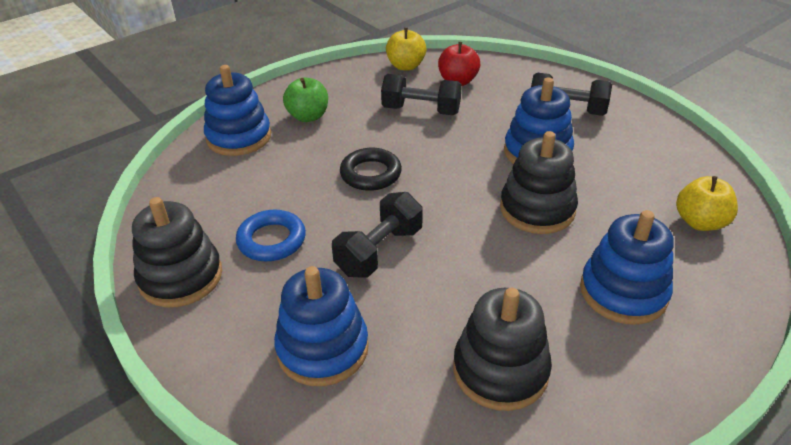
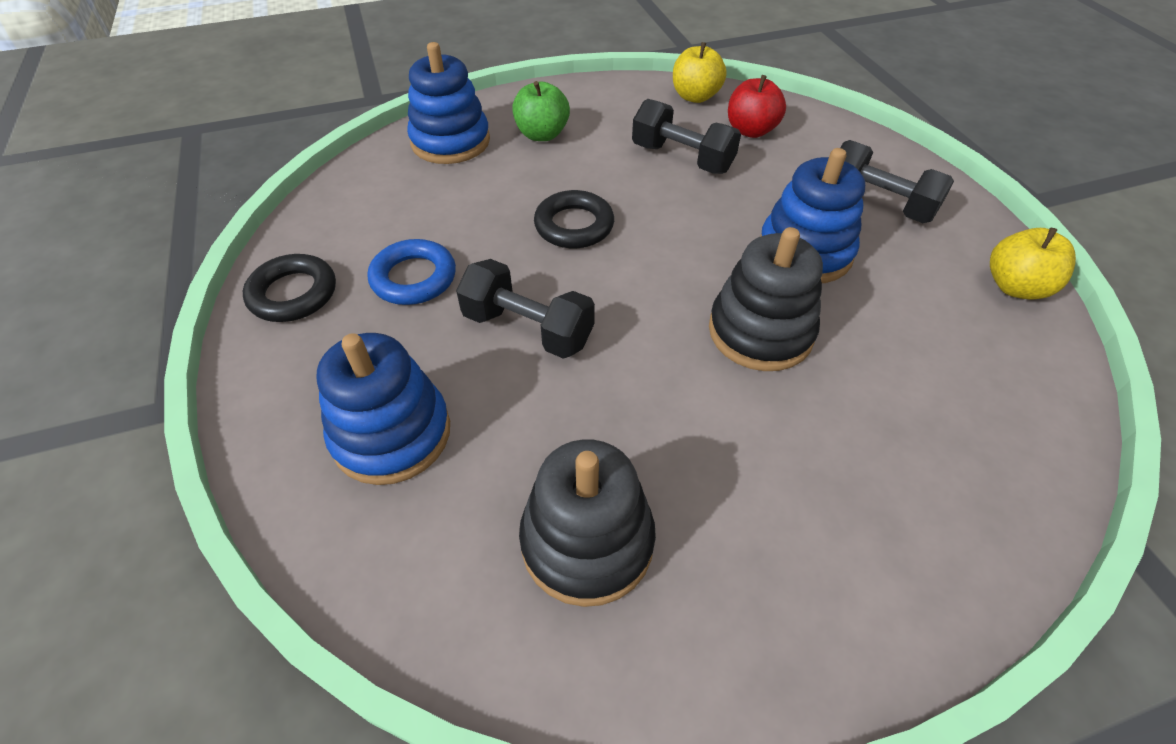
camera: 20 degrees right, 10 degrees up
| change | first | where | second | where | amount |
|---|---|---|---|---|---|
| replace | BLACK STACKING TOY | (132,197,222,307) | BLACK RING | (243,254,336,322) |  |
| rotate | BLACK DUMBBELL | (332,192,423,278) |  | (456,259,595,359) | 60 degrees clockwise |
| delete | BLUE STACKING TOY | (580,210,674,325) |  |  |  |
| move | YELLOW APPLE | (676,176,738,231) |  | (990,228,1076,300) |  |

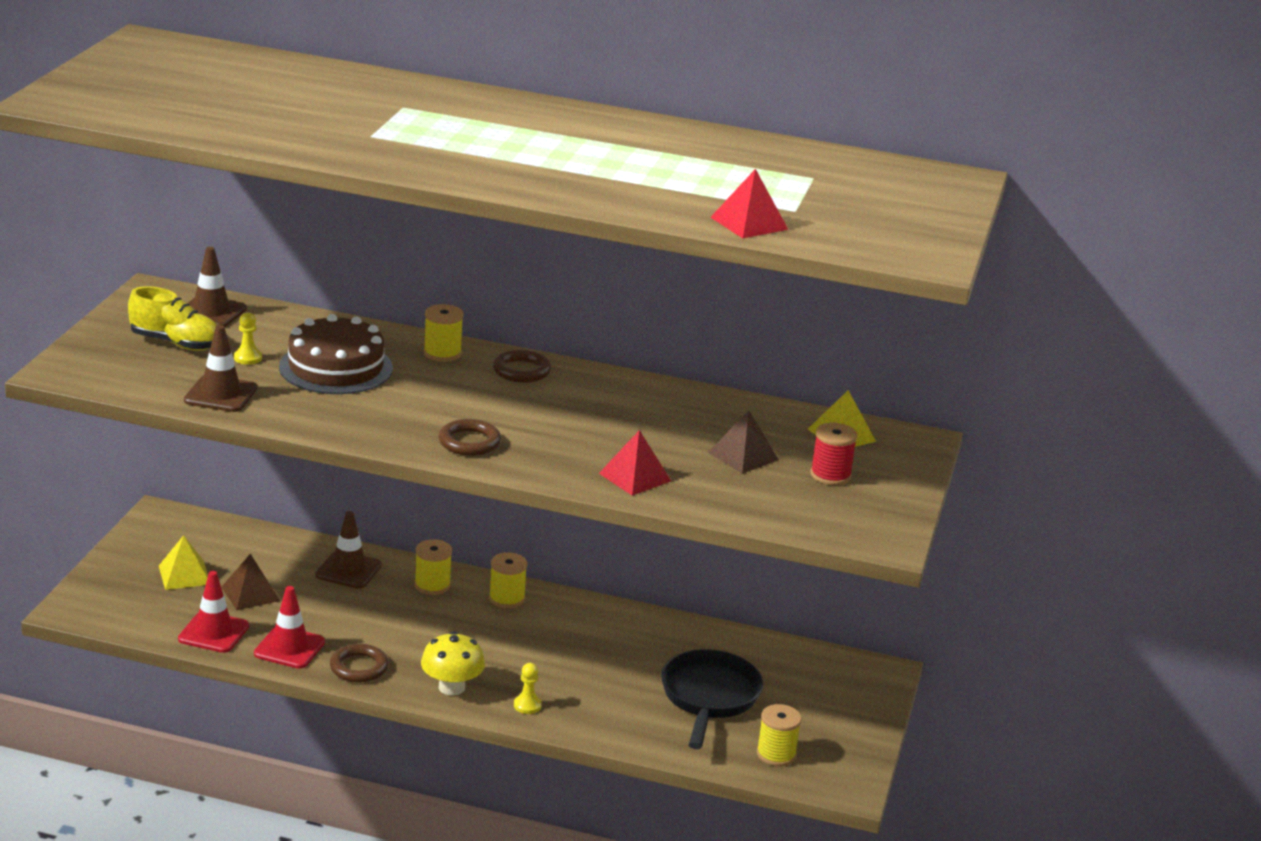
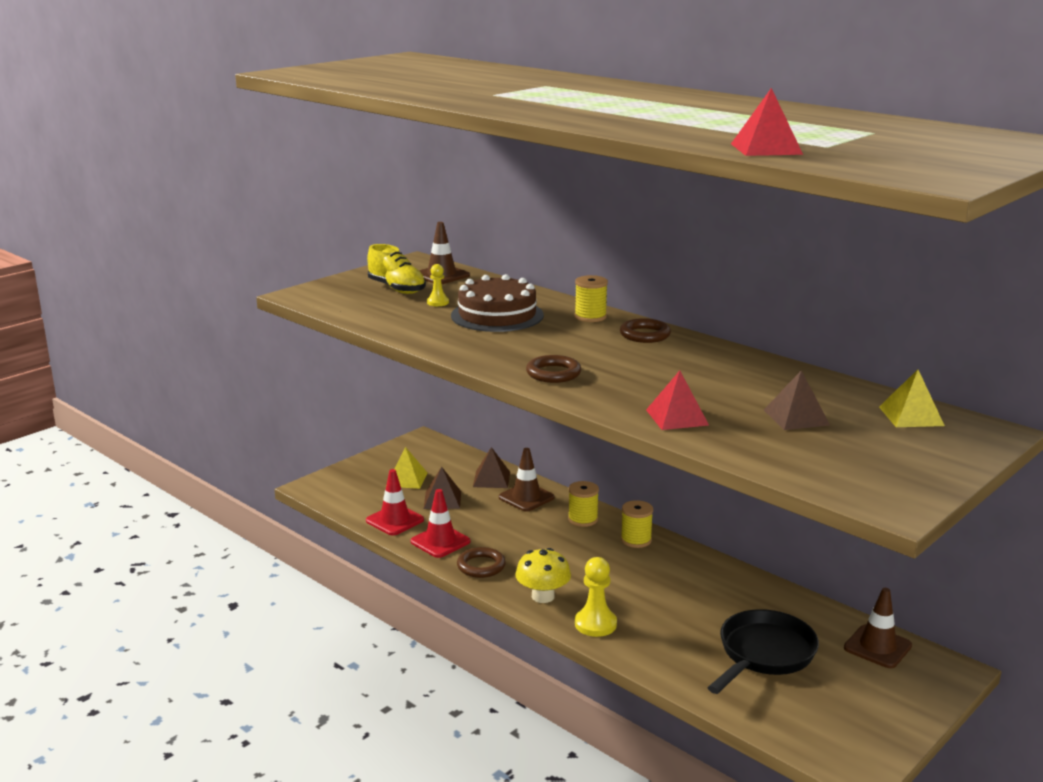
camera: 30 degrees right, 5 degrees down
| change | first | where | second | where | amount |
|---|---|---|---|---|---|
| move | BROWN TRAFFIC CONE | (184,325,257,412) |  | (844,588,912,668) |  |
| resize | YELLOW PAWN | (514,663,542,714) |  | (575,557,617,637) | x1.69 |
| delete | YELLOW SPOOL | (757,704,802,766) |  |  |  |
| delete | RED SPOOL | (810,423,857,485) |  |  |  |
| insert |  |  | BROWN PYRAMID | (473,447,510,488) |  |

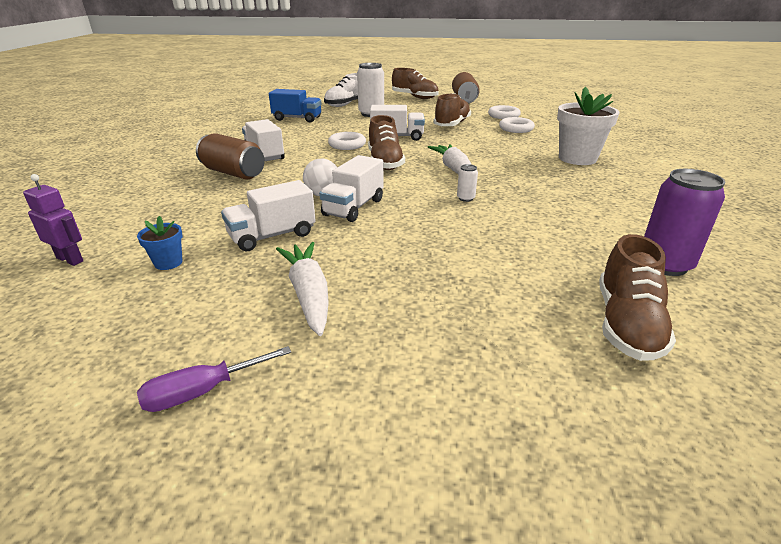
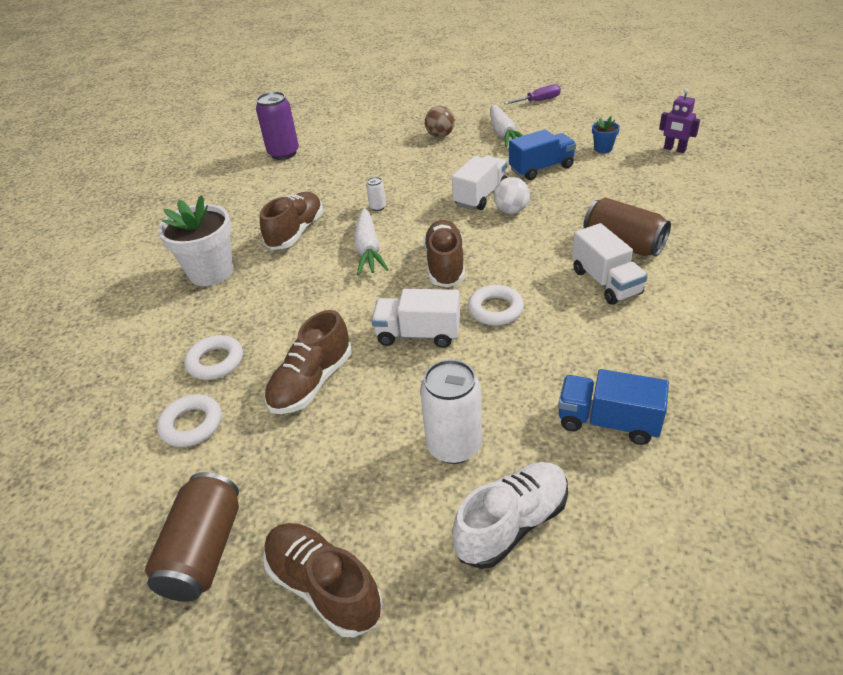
camera: 170 degrees left, 10 degrees up
| change | first | where | second | where | amount |
|---|---|---|---|---|---|
| recolor | WHITE TRUCK | (221,180,316,251) | BLUE TRUCK | (509,129,576,180) |  |
| move | BROWN SHOE | (599,234,676,361) |  | (260,192,323,250) |  |
| insert |  |  | BROWN BALL | (425,106,455,137) |  |

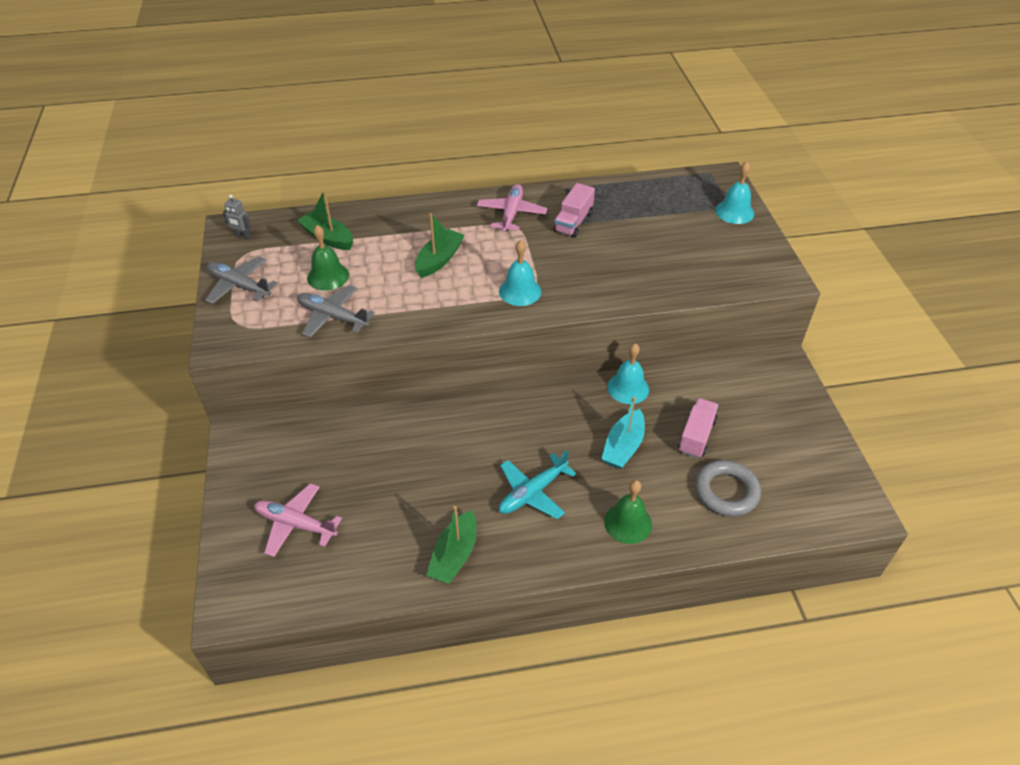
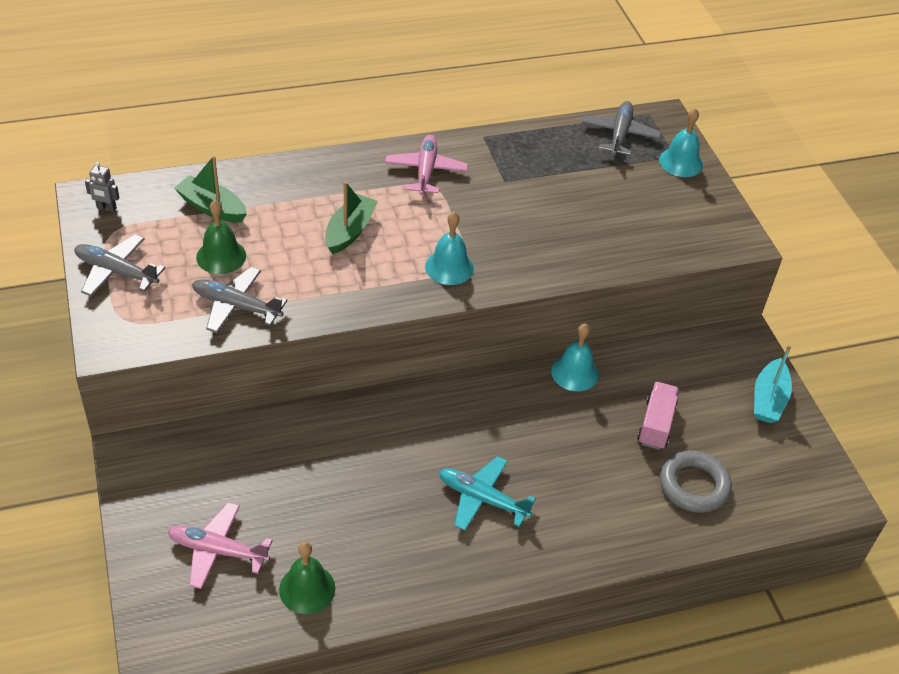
camera: 10 degrees left, 0 degrees up
| change | first | where | second | where | amount |
|---|---|---|---|---|---|
| delete | GREEN BOAT | (426,506,477,584) |  |  |  |
| rotate | TURQUOISE PLANE | (499,450,576,519) |  | (439,456,536,531) | 75 degrees clockwise |
| delete | PINK TRUCK | (554,183,595,238) |  |  |  |
| move | TURQUOISE BOAT | (601,397,645,469) |  | (754,345,792,423) |  |
| move | GREEN BELL | (604,480,652,544) |  | (279,542,335,614) |  |
| insert |  |  | GREY PLANE | (582,101,661,156) |  |

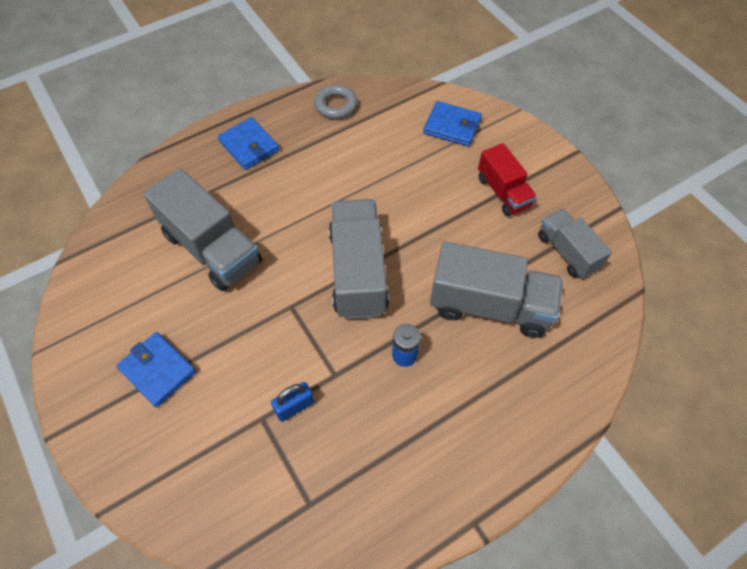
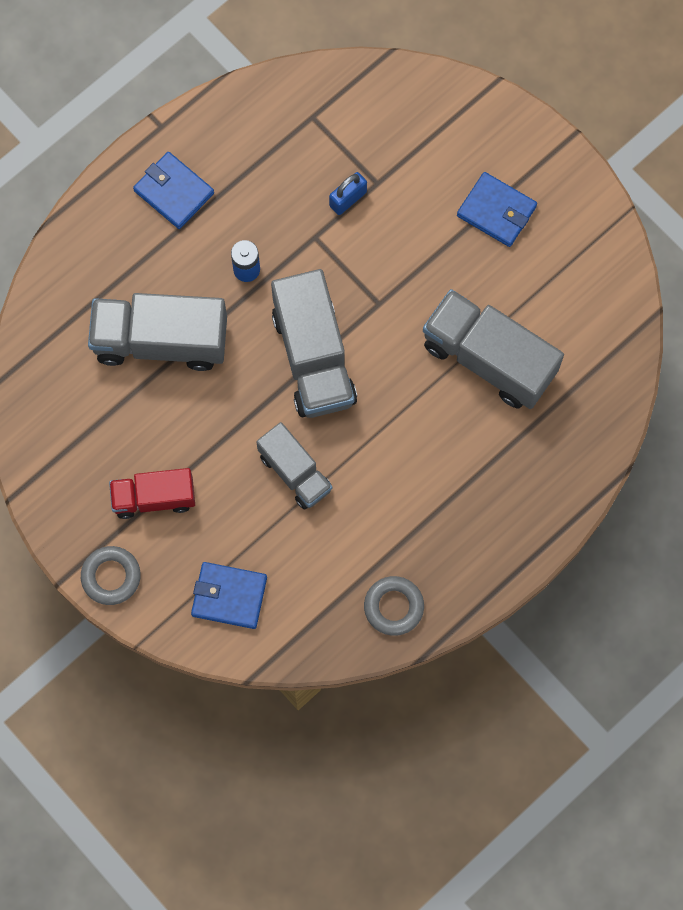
camera: 170 degrees right, 15 degrees up
| change | first | where | second | where | amount |
|---|---|---|---|---|---|
| move | BLUE WALLET | (218,117,279,170) |  | (133,152,214,229) |  |
| rotate | RED TRUCK | (478,143,537,216) |  | (109,468,195,519) | 60 degrees counterclockwise |
| move | GREY TRUCK | (538,209,612,279) |  | (256,422,332,510) |  |
| insert |  |  | GREY RING | (81,546,141,605) |  |

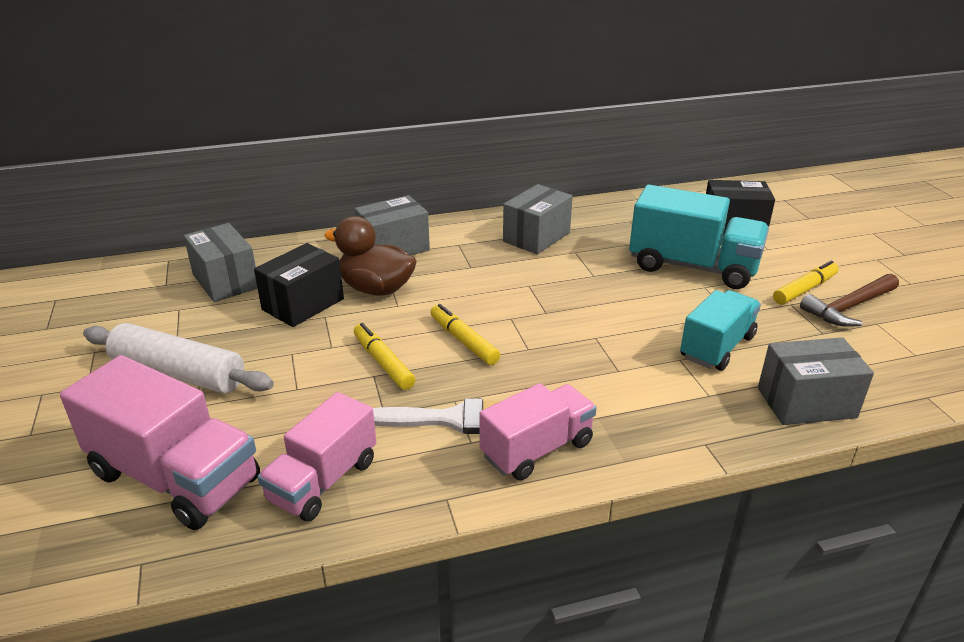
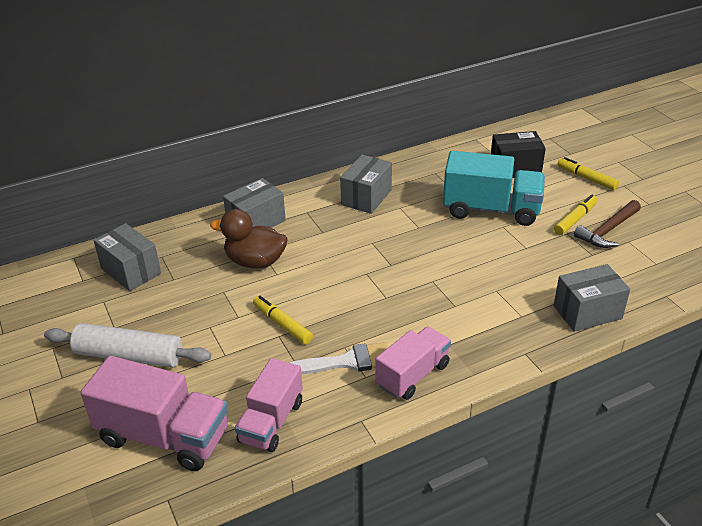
camera: 10 degrees left, 5 degrees up
| change | first | where | second | where | amount |
|---|---|---|---|---|---|
| delete | BLACK BOX | (254,243,344,327) |  |  |  |
| move | YELLOW MARKER | (430,304,500,365) |  | (557,157,619,190) |  |
| delete | TURQUOISE TRUCK | (680,290,761,371) |  |  |  |

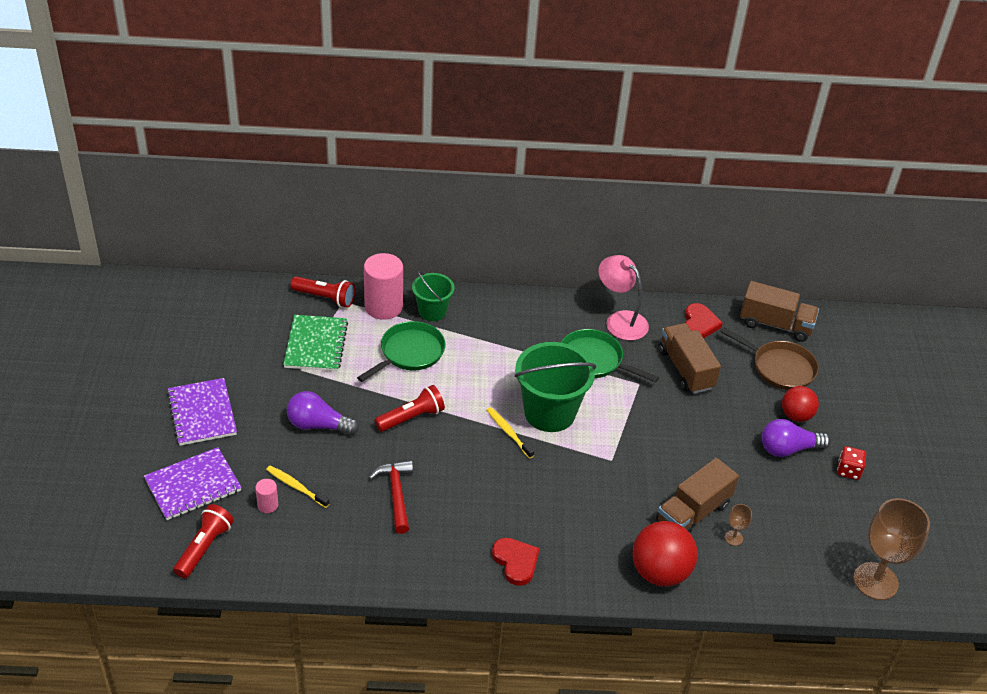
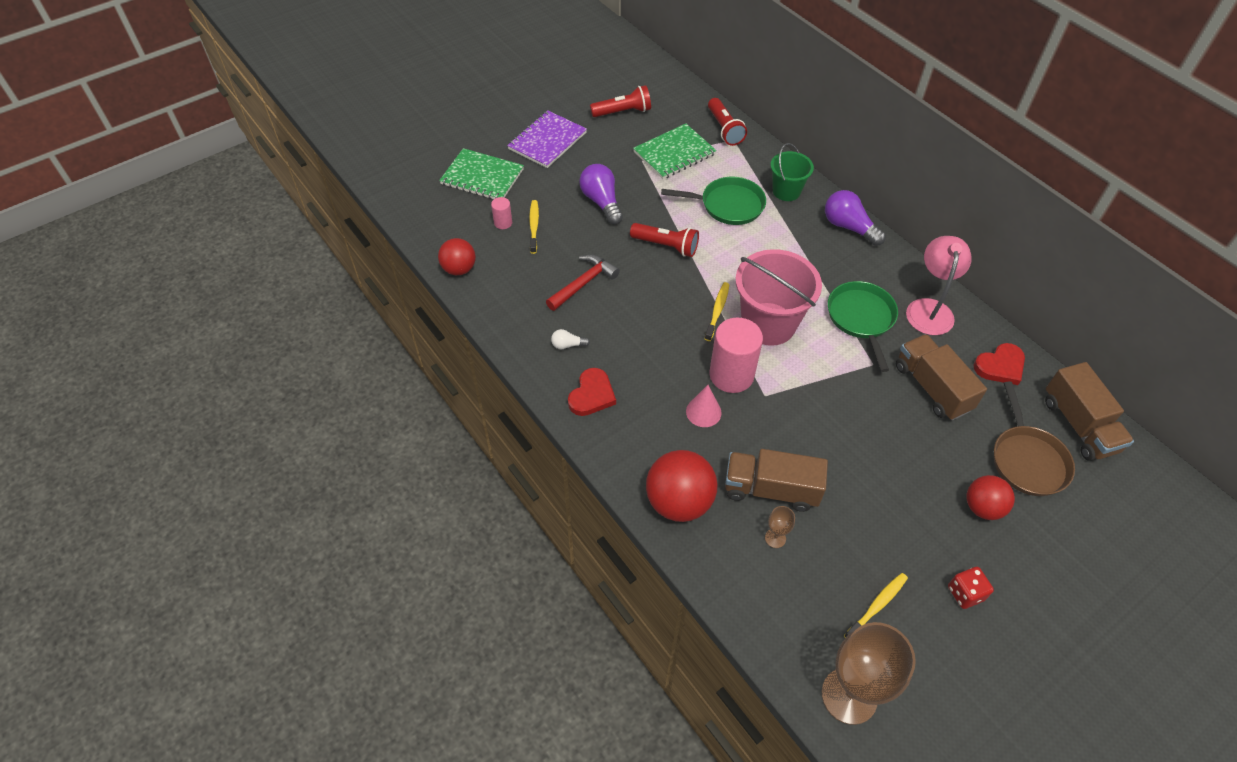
camera: 55 degrees right, 10 degrees up
| change | first | where | second | where | amount |
|---|---|---|---|---|---|
| recolor | PURPLE NOTEBOOK | (144,447,242,520) | GREEN NOTEBOOK | (439,148,524,199) |  |
| move | RED FLASHLIGHT | (173,504,234,578) |  | (590,85,651,117) |  |
| move | PINK CYLINDER | (364,253,403,320) |  | (709,318,763,393) |  |
| recolor | GREEN BUCKET | (515,342,596,432) | PINK BUCKET | (735,249,822,346) |  |
| rotate | BROWN TRUCK | (659,323,721,394) |  | (896,334,987,420) | 60 degrees counterclockwise |
| move | PURPLE LIGHT BULB | (762,419,831,457) |  | (825,190,886,246) |  |
| insert |  |  | RED BALL | (438,238,476,275) |  |
| insert |  |  | WHITE LIGHT BULB | (551,329,590,349) |  |
| insert |  |  | PINK CONE | (686,385,722,427) |  |
| insert |  |  | YELLOW TOOTHBRUSH | (844,573,908,638) |  |

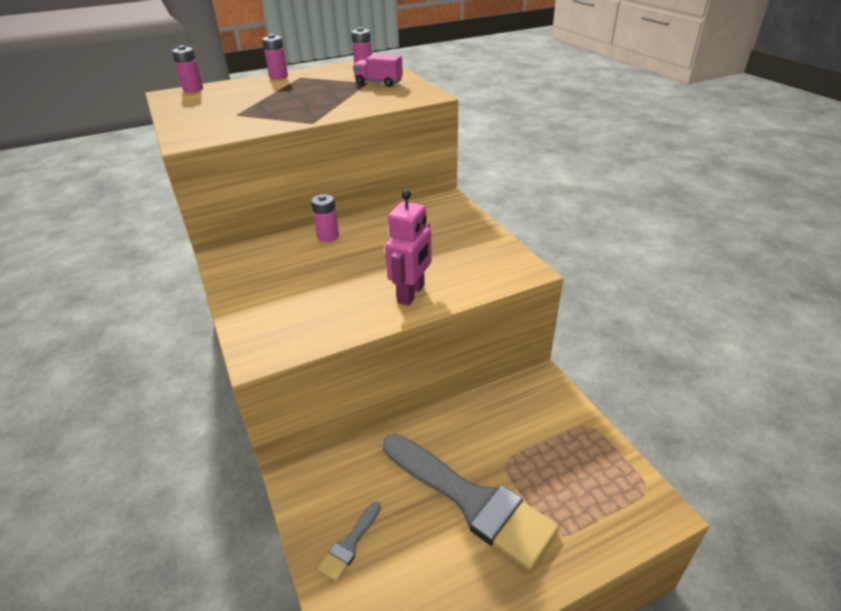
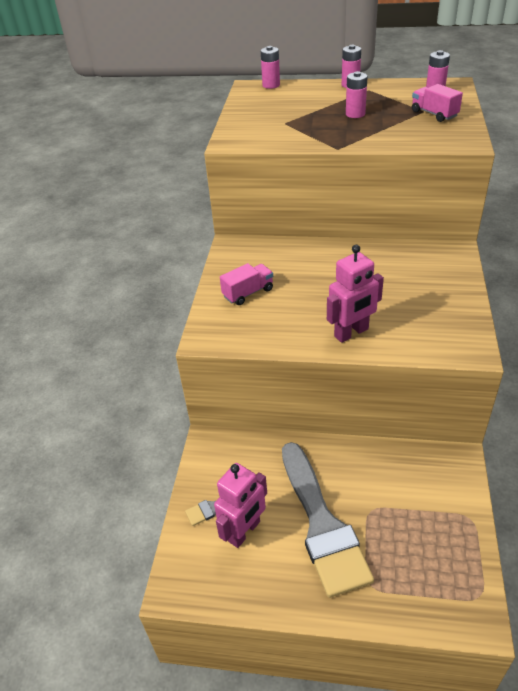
camera: 35 degrees right, 5 degrees up
| change | first | where | second | where | amount |
|---|---|---|---|---|---|
| move | PINK BATTERY | (311,194,339,242) |  | (346,71,368,118) |  |
| insert |  |  | PINK ROBOT | (214,463,267,548) |  |
| insert |  |  | PINK TRUCK | (220,263,273,305) |  |

